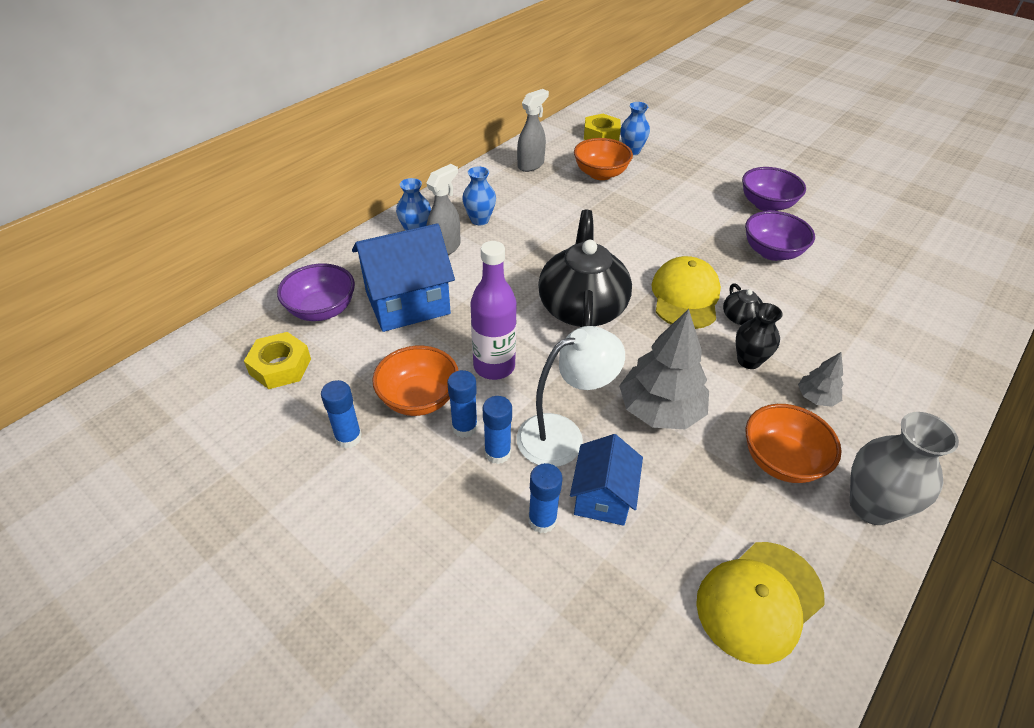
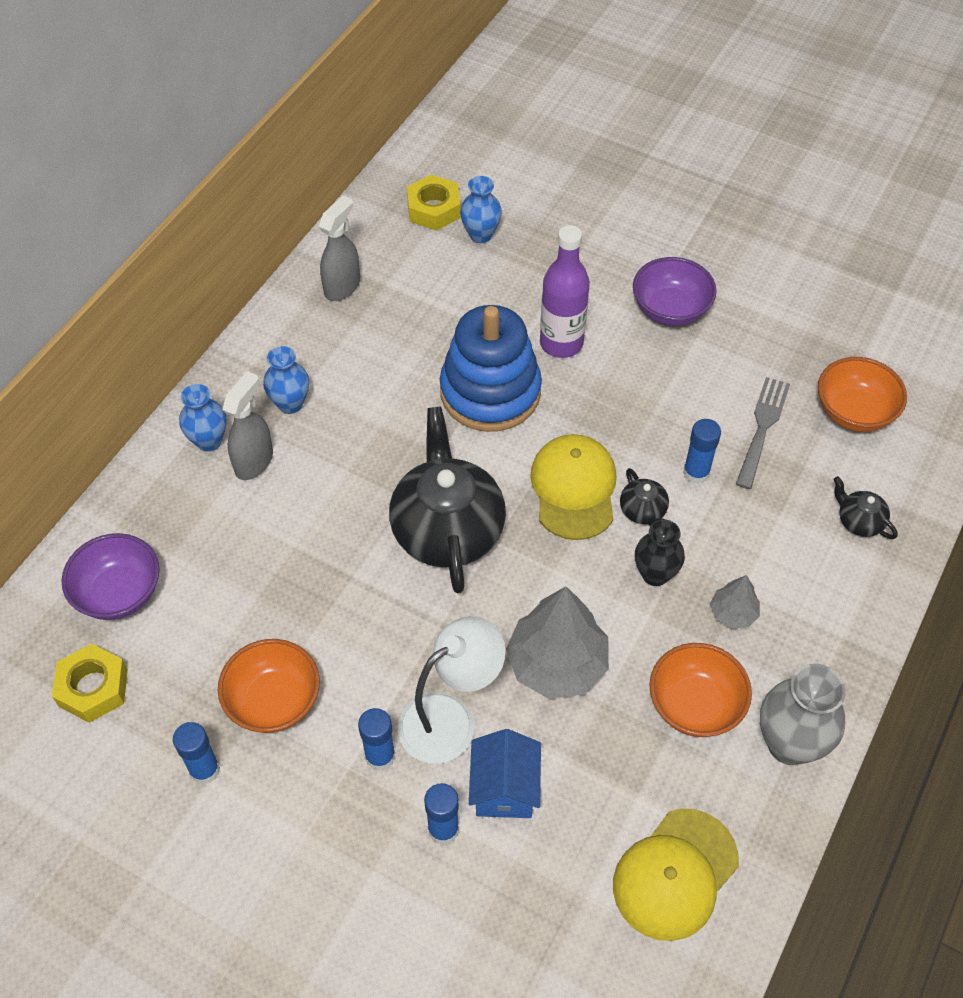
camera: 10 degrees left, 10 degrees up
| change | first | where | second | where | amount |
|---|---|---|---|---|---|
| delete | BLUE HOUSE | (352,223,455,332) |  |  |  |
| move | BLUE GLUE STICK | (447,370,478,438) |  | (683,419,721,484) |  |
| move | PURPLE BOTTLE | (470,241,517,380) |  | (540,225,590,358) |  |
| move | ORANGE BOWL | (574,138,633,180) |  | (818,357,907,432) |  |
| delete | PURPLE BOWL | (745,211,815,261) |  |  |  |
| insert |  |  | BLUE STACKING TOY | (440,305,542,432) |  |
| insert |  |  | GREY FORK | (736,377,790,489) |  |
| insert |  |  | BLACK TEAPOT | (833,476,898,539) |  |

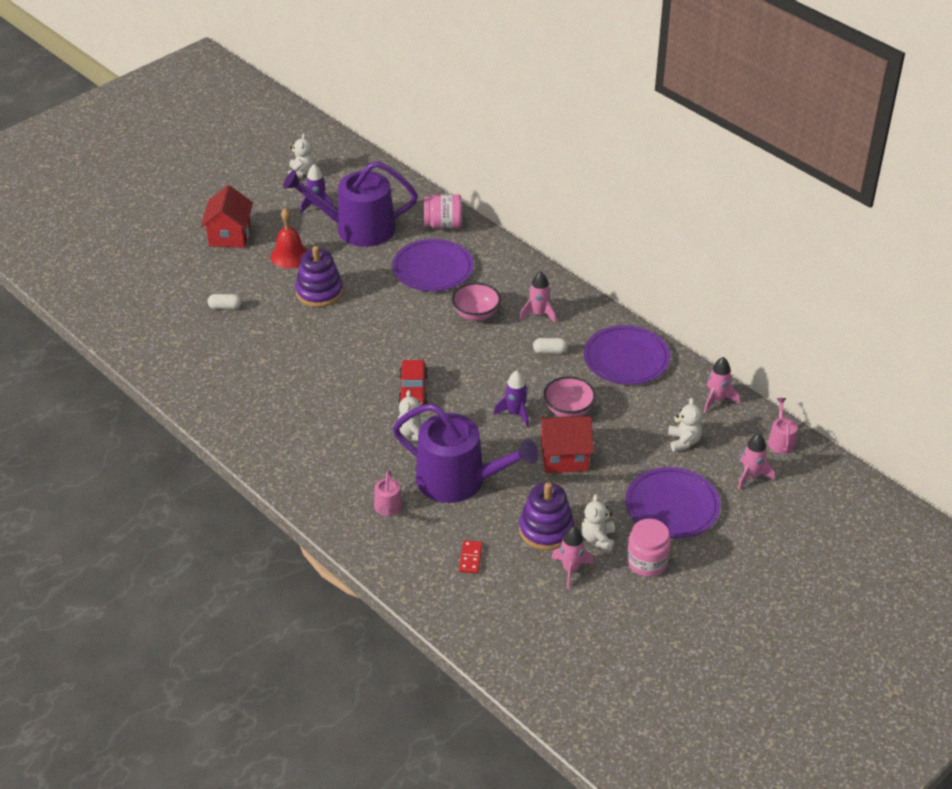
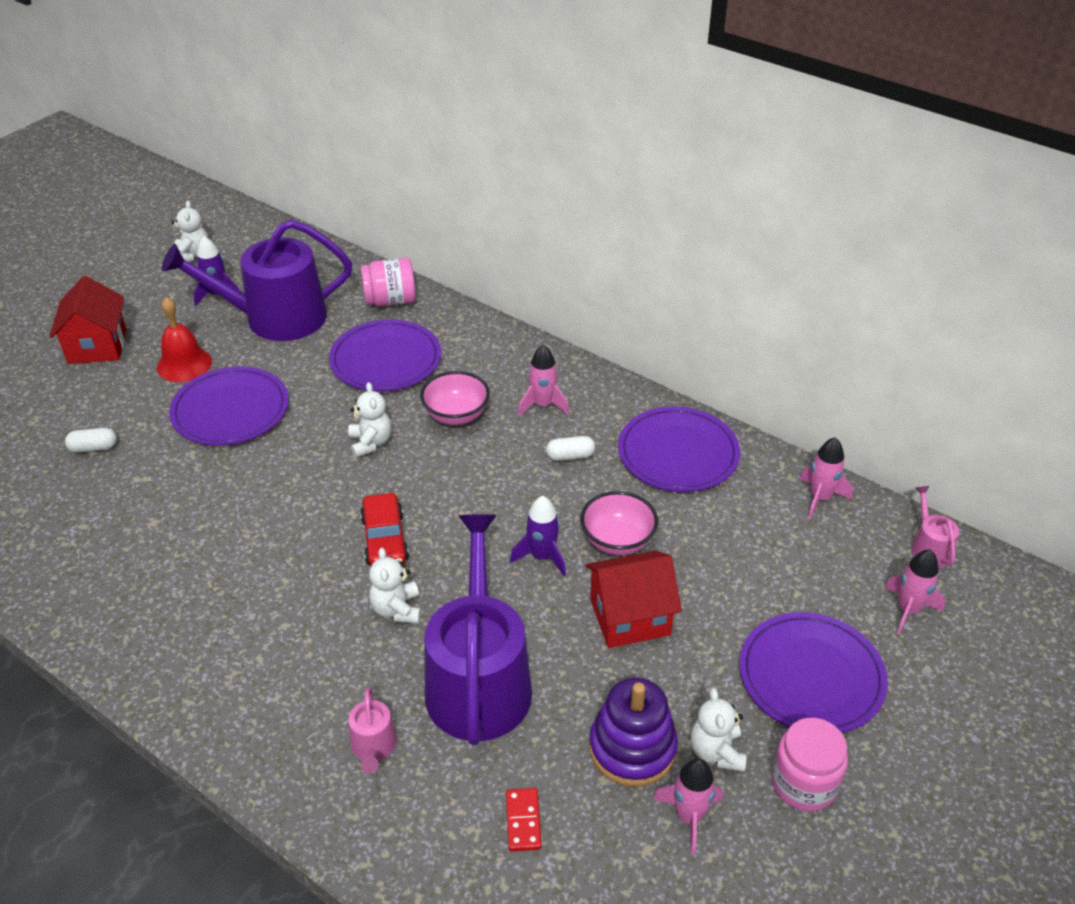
camera: 10 degrees left, 0 degrees up
| change | first | where | second | where | amount |
|---|---|---|---|---|---|
| replace | PURPLE STACKING TOY | (295,246,343,307) | PURPLE PLATE | (169,367,288,446) |  |
| rotate | PURPLE WATERING CAN | (393,404,538,503) |  | (425,515,532,745) | 105 degrees counterclockwise |
| move | WHITE TEDDY BEAR | (668,398,702,452) |  | (348,382,391,458) |  |

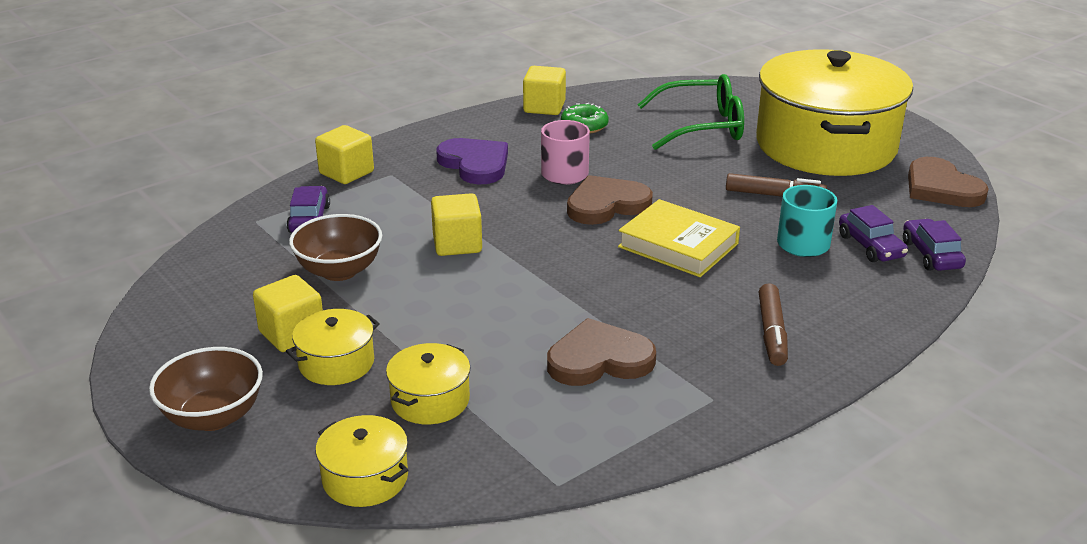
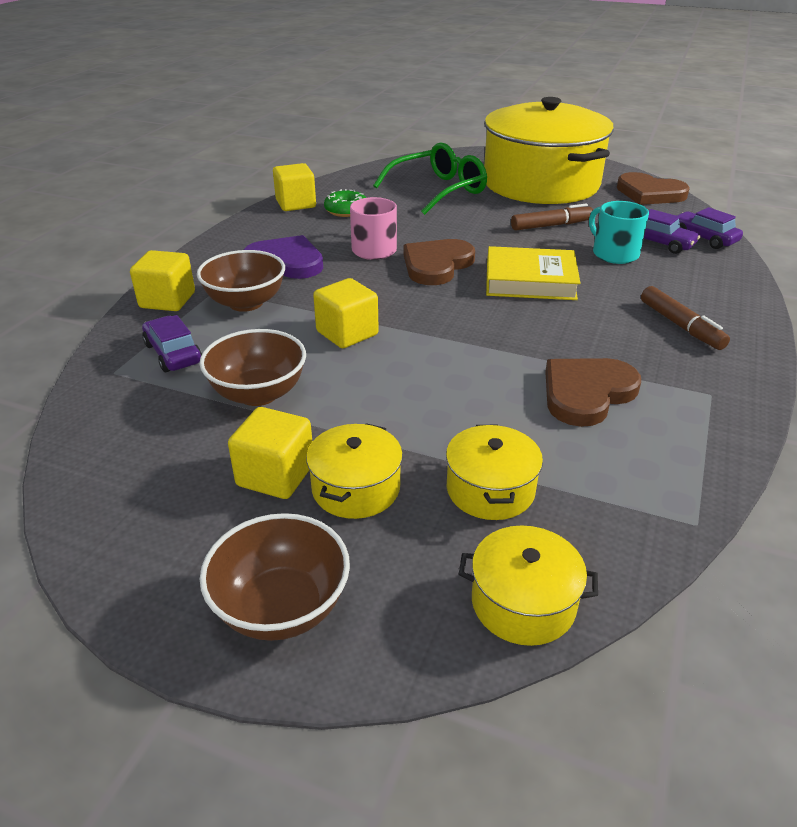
camera: 30 degrees left, 5 degrees up
| change | first | where | second | where | amount |
|---|---|---|---|---|---|
| insert |  |  | BROWN BOWL | (197,250,285,312) |  |

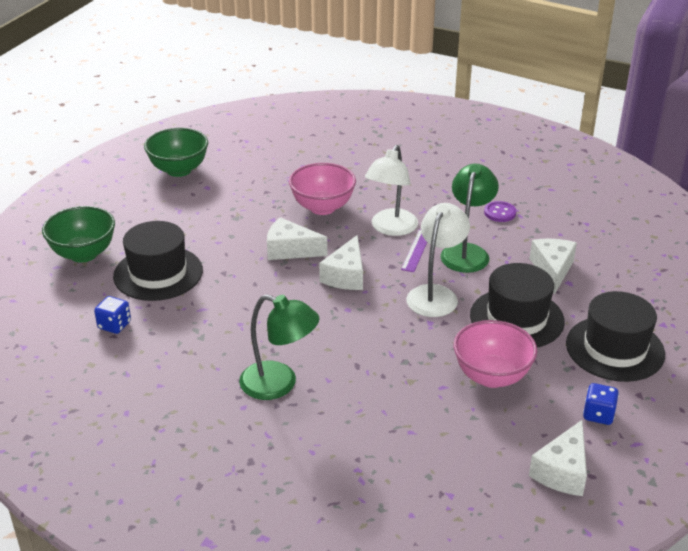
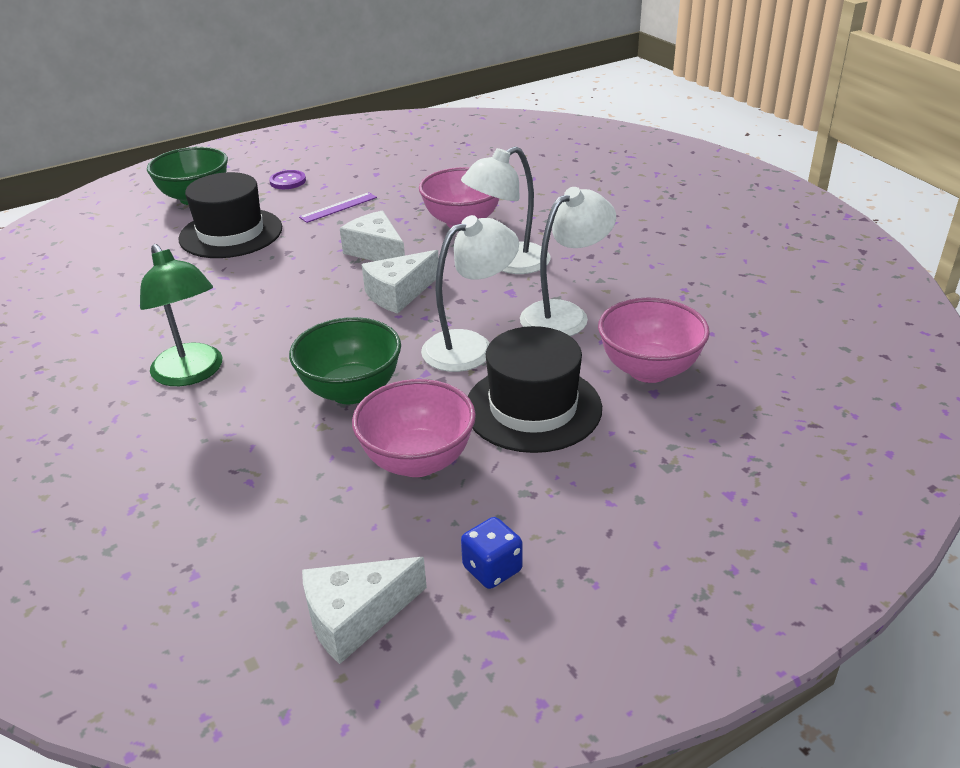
camera: 35 degrees right, 0 degrees up
| change | first | where | second | where | amount |
|---|---|---|---|---|---|
| delete | BLUE DICE | (94,296,131,334) |  |  |  |
| move | GREEN BOWL | (144,128,208,177) |  | (289,317,401,404) |  |
| move | PURPLE RULER | (401,229,427,272) |  | (299,192,377,223) |  |
| recolor | GREEN LAMP | (440,164,499,273) | WHITE LAMP | (520,187,616,336) |  |
| move | PURPLE BUTTON | (484,201,516,222) |  | (269,170,306,189) |  |
| replace | WHITE CHEESE | (529,238,577,294) | PINK BOWL | (598,298,710,383) |  |
| delete | BLACK HAT | (566,291,665,382) |  |  |  |

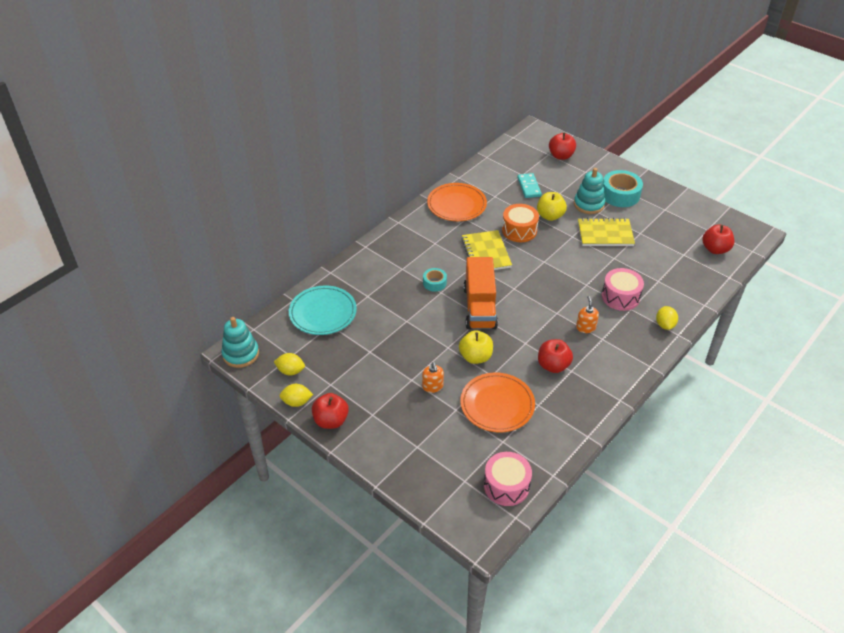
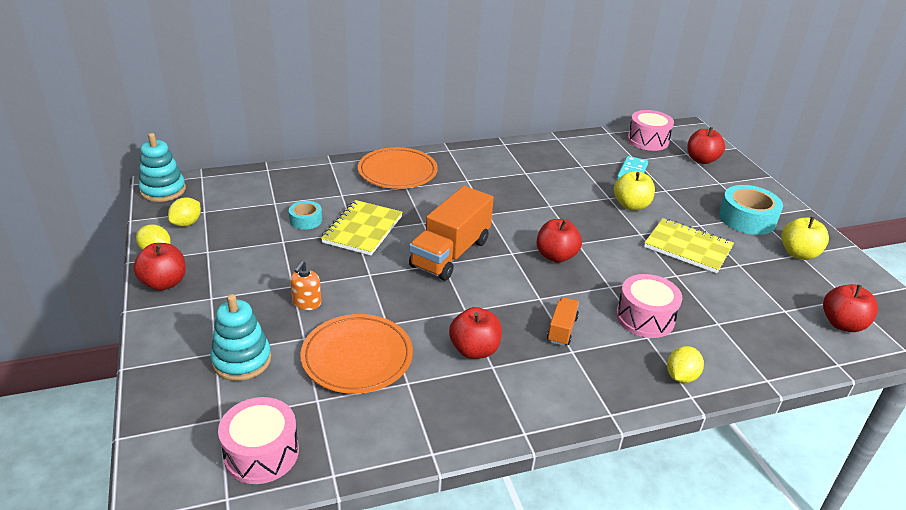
camera: 30 degrees right, 10 degrees down
| change | first | where | second | where | amount |
|---|---|---|---|---|---|
| rotate | YELLOW LEMON | (274,353,305,375) |  | (168,197,201,227) | 75 degrees clockwise |
| delete | TURQUOISE PLATE | (289,286,357,335) |  |  |  |
| move | TURQUOISE TAPE | (423,268,447,292) |  | (289,201,322,230) |  |
| move | ORANGE PLATE | (427,183,487,221) |  | (358,147,438,189) |  |
| move | YELLOW APPLE | (459,330,493,364) |  | (781,217,829,260) |  |
| move | YELLOW NOTEBOOK | (461,230,512,270) |  | (321,200,403,255) |  |
| delete | ORANGE DRUM | (502,204,539,242) |  |  |  |
| move | TURQUOISE STACKING TOY | (574,168,605,214) |  | (210,294,271,381) |  |
| replace | ORANGE SOAP DISPENSER | (576,296,599,333) | ORANGE TRUCK | (547,297,579,346) |  |
| insert |  |  | RED APPLE | (537,219,582,263) |  |
| insert |  |  | PINK DRUM | (627,110,674,151) |  |

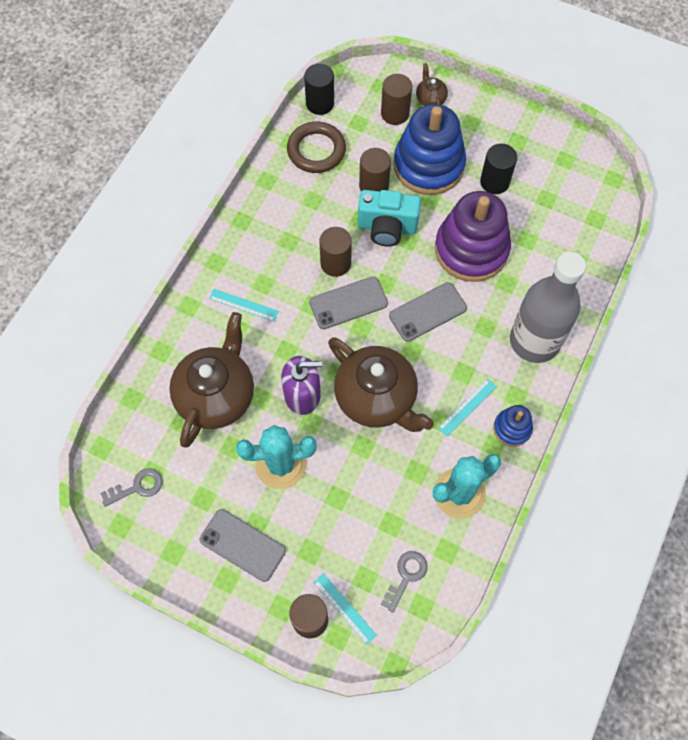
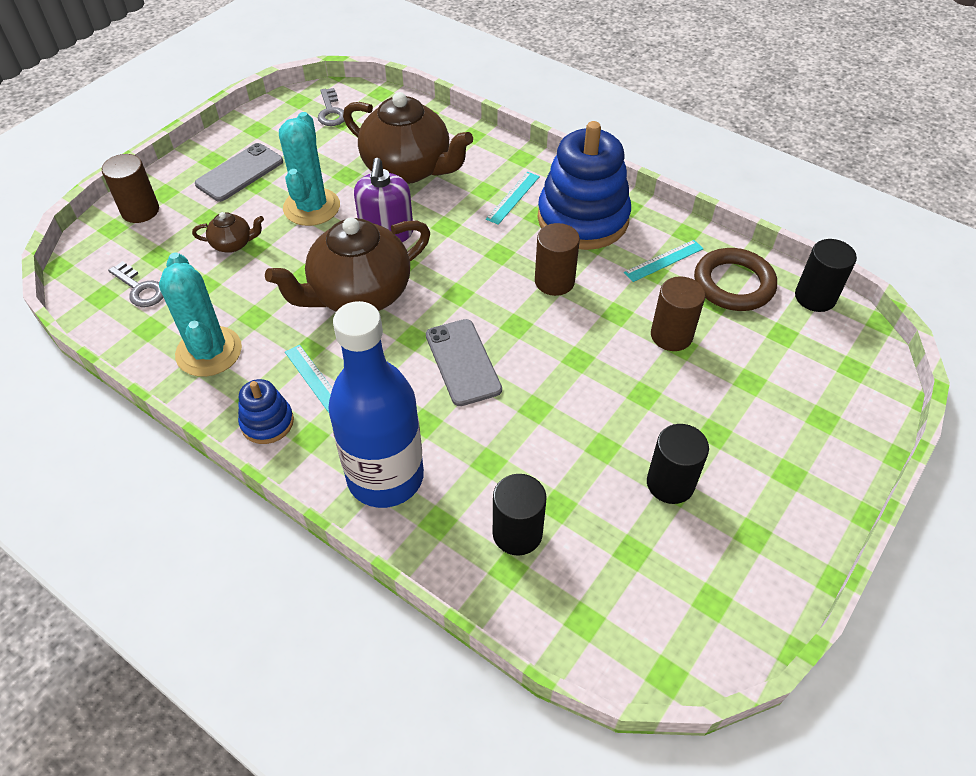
camera: 100 degrees right, 15 degrees down
| change | first | where | second | where | amount |
|---|---|---|---|---|---|
| delete | GREY PHONE | (309,276,388,329) |  |  |  |
| move | TURQUOISE RULER | (313,573,377,645) |  | (624,240,704,282) |  |
| delete | TURQUOISE CAMERA | (358,190,421,247) |  |  |  |
| delete | BROWN CYLINDER | (381,74,412,125) |  |  |  |
| move | BLUE STACKING TOY | (393,104,466,195) |  | (538,121,631,250) |  |
| move | BROWN TEAPOT | (416,63,448,106) |  | (192,212,264,253) |  |
| delete | PURPLE STACKING TOY | (435,191,511,282) |  |  |  |
| recolor | GREY BOTTLE | (510,252,586,363) | BLUE BOTTLE | (328,301,424,508) |  |
| insert |  |  | BLACK CYLINDER | (493,474,546,555) |  |

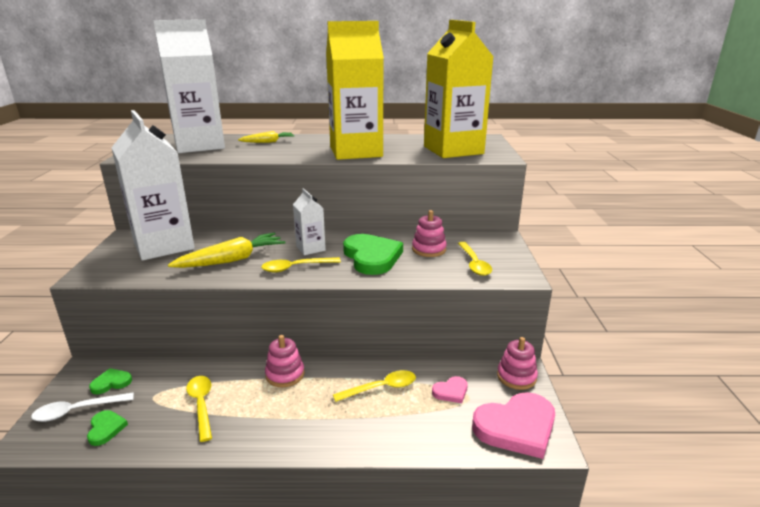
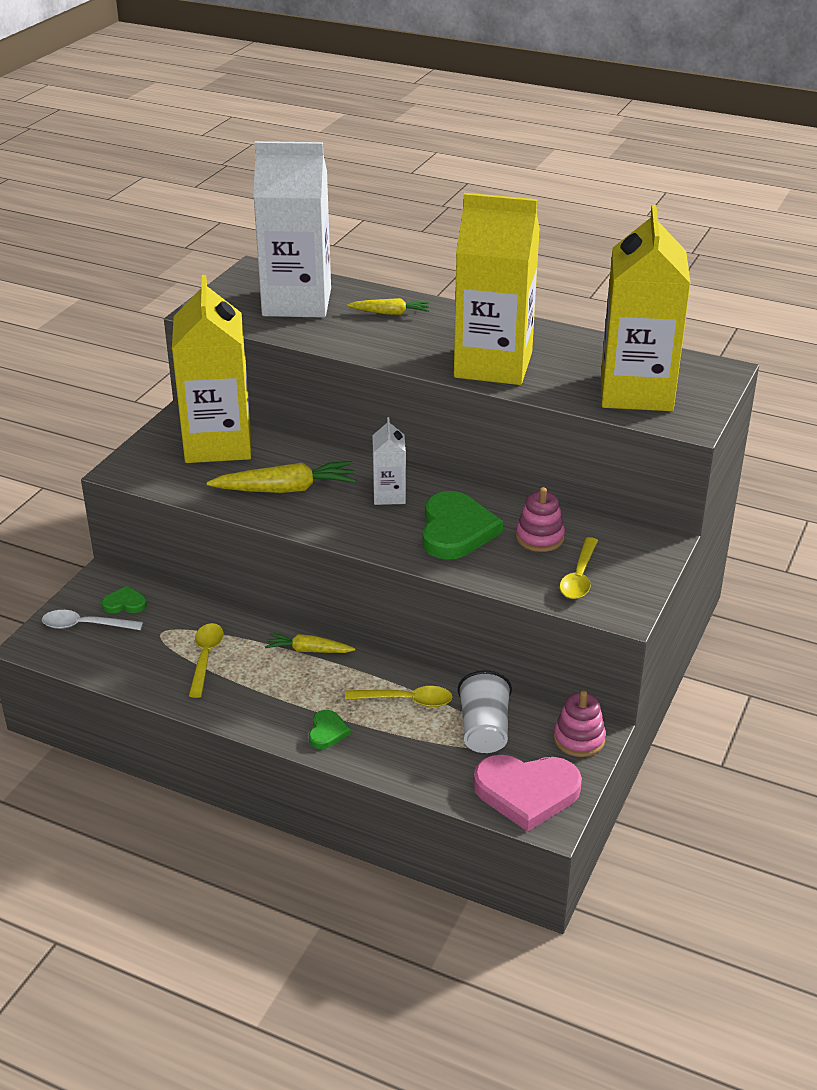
camera: 25 degrees right, 10 degrees up
| change | first | where | second | where | amount |
|---|---|---|---|---|---|
| move | GREEN HEART | (87,410,128,446) |  | (309,710,351,749) |  |
| recolor | WHITE CARTON | (111,110,195,261) | YELLOW CARTON | (172,275,251,463) |  |
| delete | YELLOW SPOON | (261,257,341,273) |  |  |  |
| replace | PINK STACKING TOY | (265,335,305,387) | YELLOW CARROT | (265,633,356,653) |  |
| replace | PINK HEART | (432,376,468,403) | WHITE CUP | (458,671,512,753) |  |

